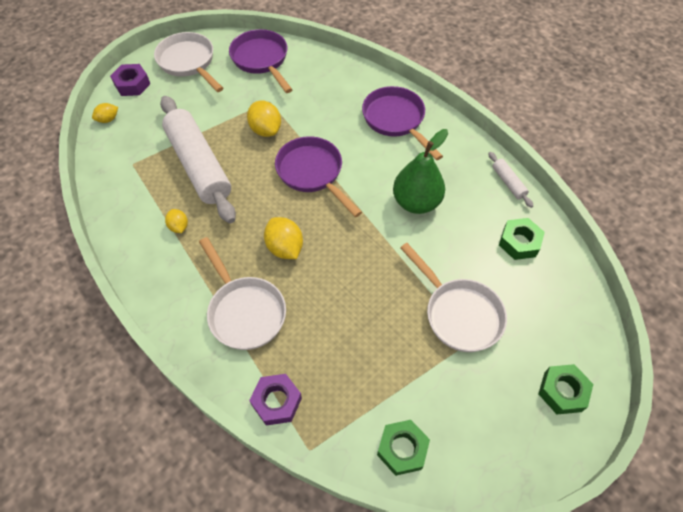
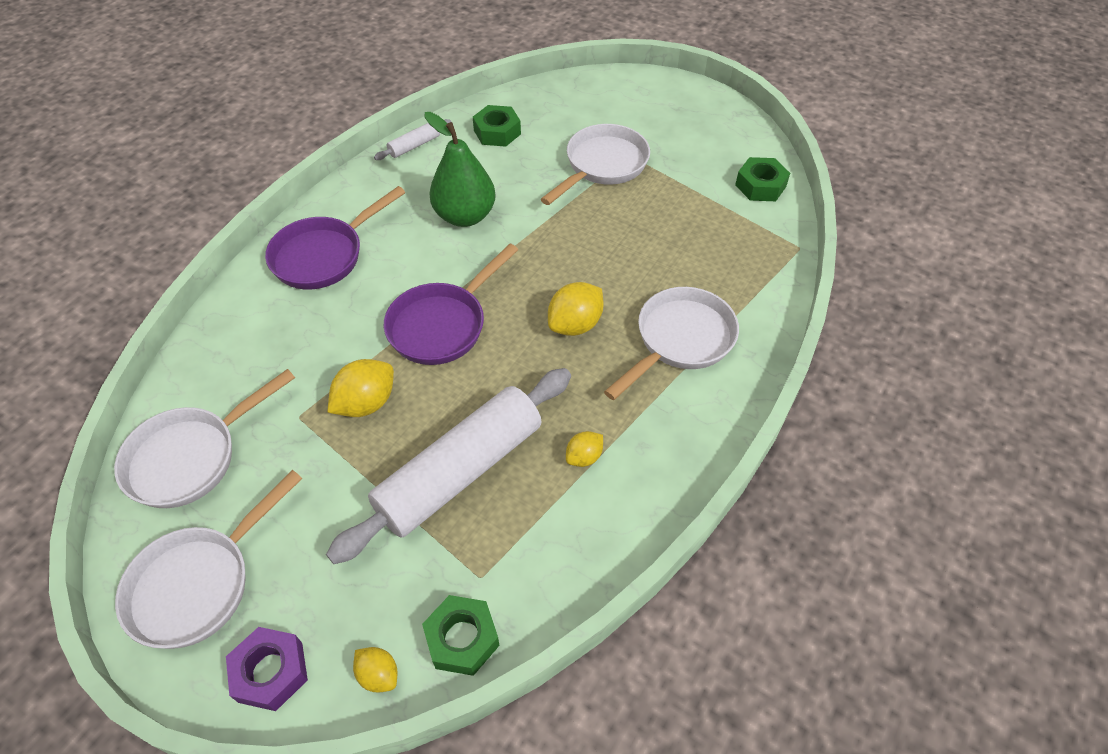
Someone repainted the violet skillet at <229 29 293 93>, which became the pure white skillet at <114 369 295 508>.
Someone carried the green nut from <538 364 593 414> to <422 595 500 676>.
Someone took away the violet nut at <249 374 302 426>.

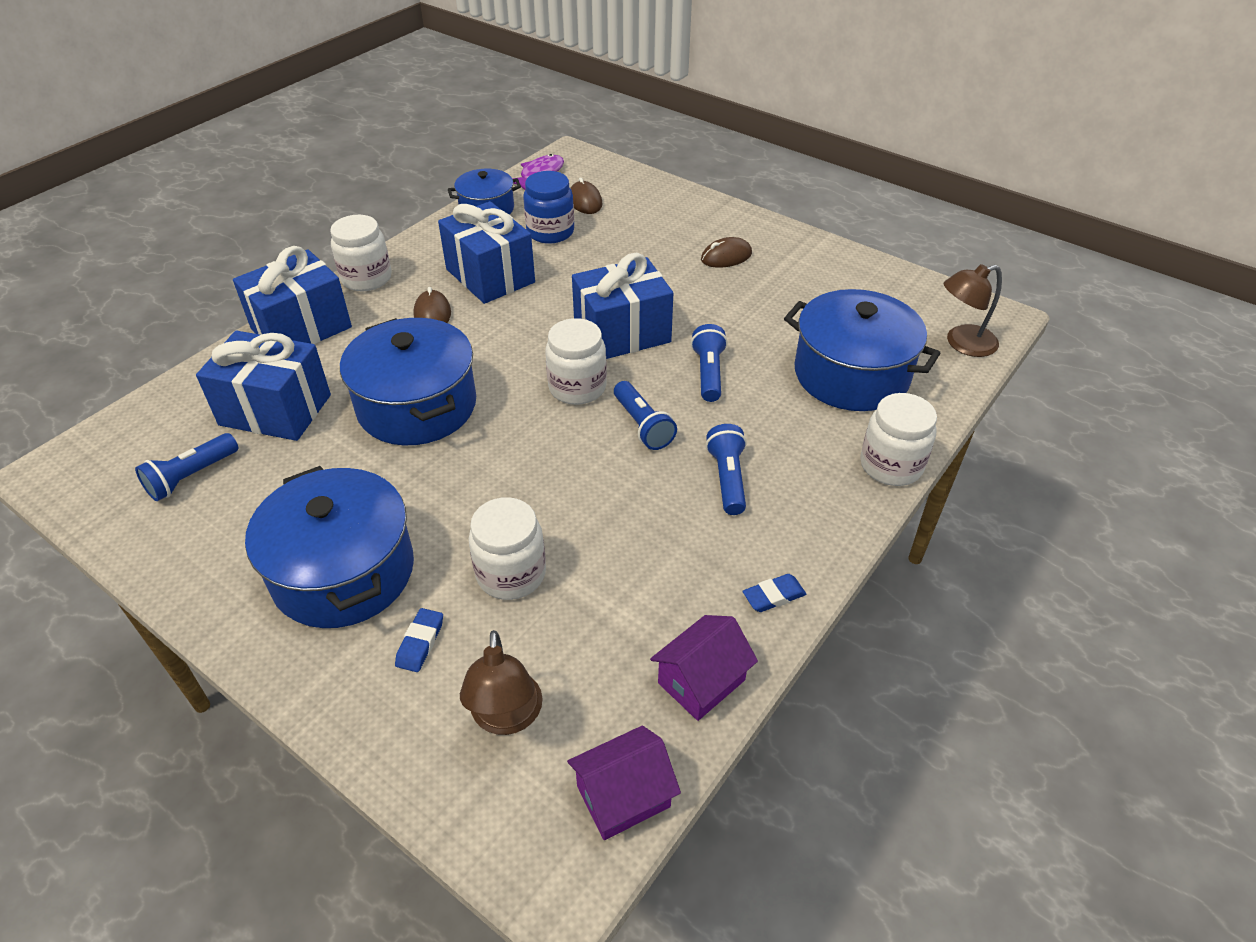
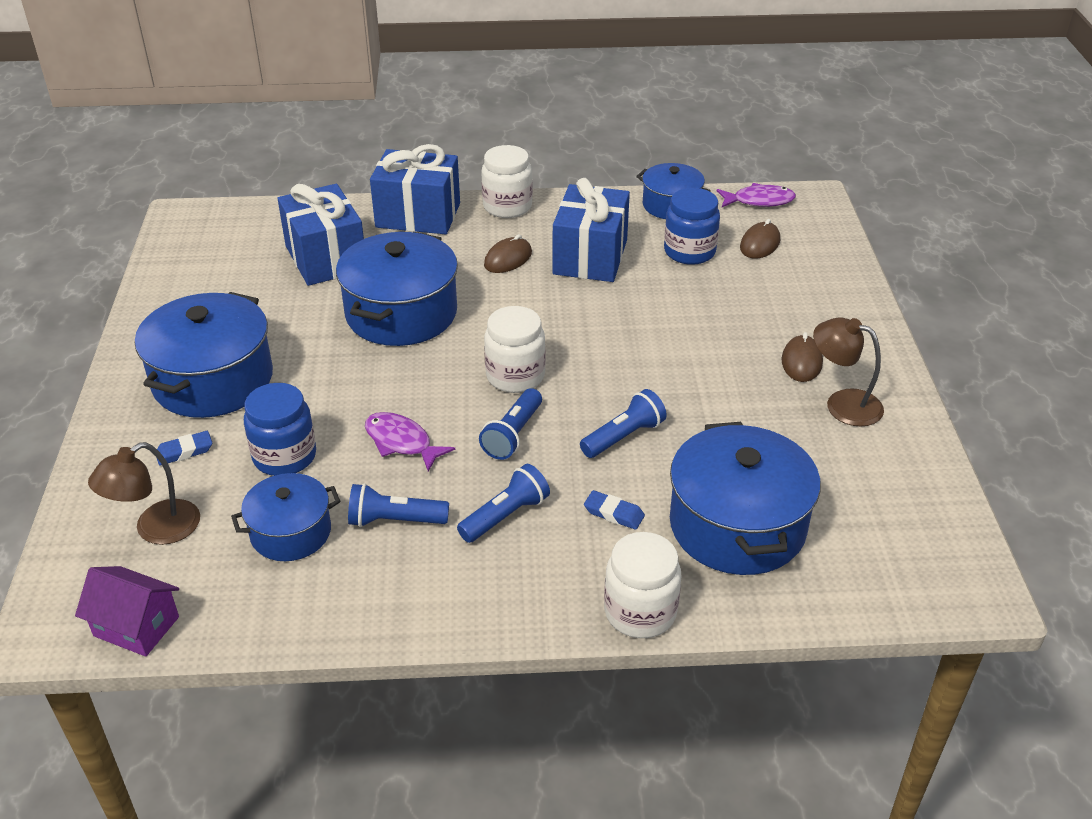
Someone rotated the russet computer mouse at <701 237 752 268> by 75 degrees clockwise.
Someone took away the blue present at <572 253 673 359>.
Someone carried the russet lamp from <944 264 1002 357> to <813 317 884 427>.
Someone carried the blue flashlight from <135 433 238 501> to <348 483 449 527>.
Someone repainted the pure white jam jar at <469 497 546 600>, which became the blue jam jar at <244 383 316 476>.
Someone carried the blue gum eraser from <742 574 806 612> to <584 490 645 530>.
Someone took away the violet cottage at <650 615 758 721>.
Someone put down the violet fish at <365 412 455 471>.
Someone put down the blue cooking pot at <231 473 340 561>.

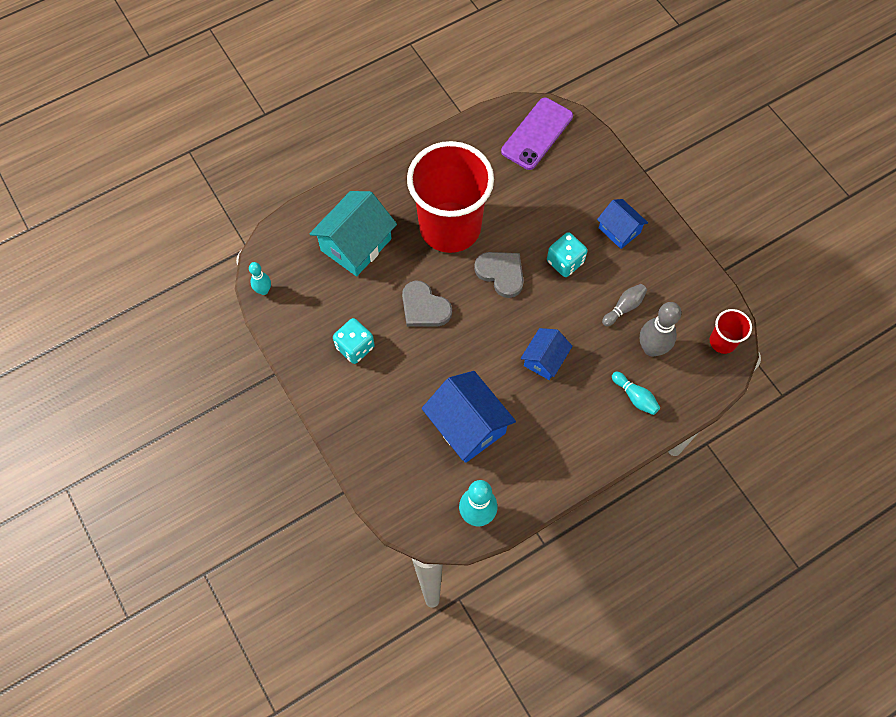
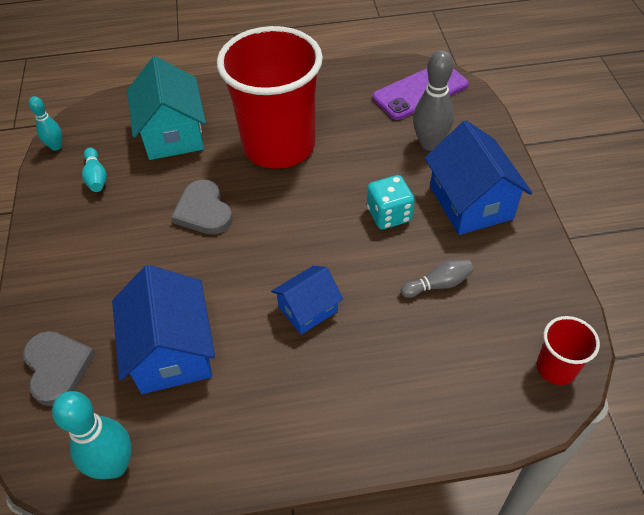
Someone rotated the turquoise cottage at <310 191 397 276> by 75 degrees counterclockwise.
Someone scaled the blue cottage at <597 199 648 249> by 1.69.
Someone carried the ash-grey love heart from <474 252 524 298> to <23 331 96 406>.
Someone carried the ash-grey bowling pin from <640 302 681 356> to <413 50 454 151>.
Someone took away the turquoise dice at <333 318 375 364>.
Someone carried the turquoise bowling pin from <612 372 660 415> to <82 148 107 192>.

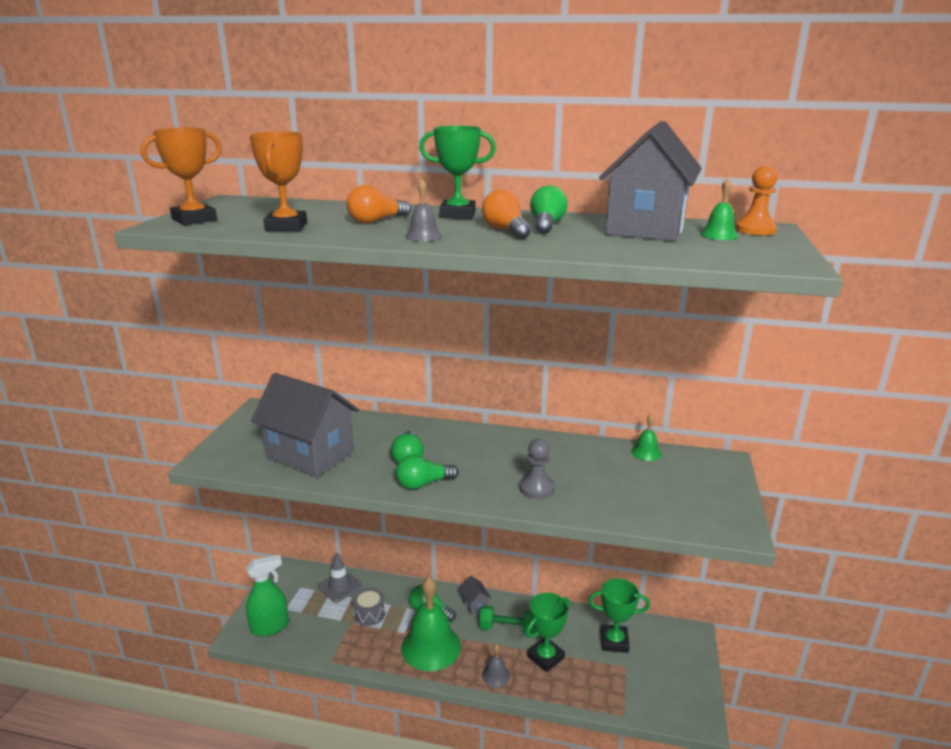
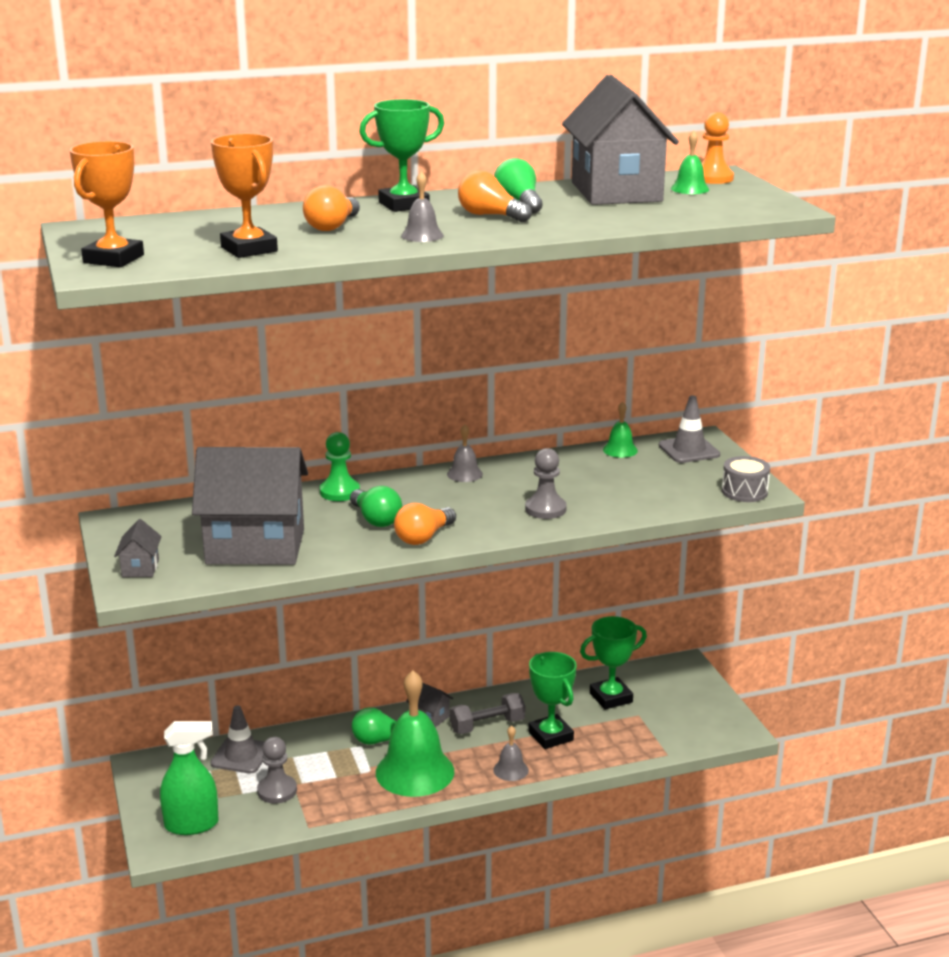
Someone repainted the green lightbulb at <396 455 459 489>, which became the bright orange lightbulb at <394 503 456 545>.
Someone rotated the green spray cleaner at <246 555 289 636> by 45 degrees clockwise.
Someone carried the ash-grey snare drum from <353 588 386 626> to <722 456 770 502>.
Someone rotated the green award cup at <526 593 570 672> by 45 degrees counterclockwise.
Someone repainted the green hand weight at <479 605 535 634>, which became the ash-grey hand weight at <450 693 525 734>.
Someone put down the ash-grey road cone at <659 396 720 463>.
Someone put down the ash-grey hand bell at <447 424 483 482>.
Someone put down the green chess pawn at <320 432 360 501>.
Someone put down the ash-grey cottage at <114 519 162 577>.
Someone put down the ash-grey chess pawn at <257 737 297 803>.

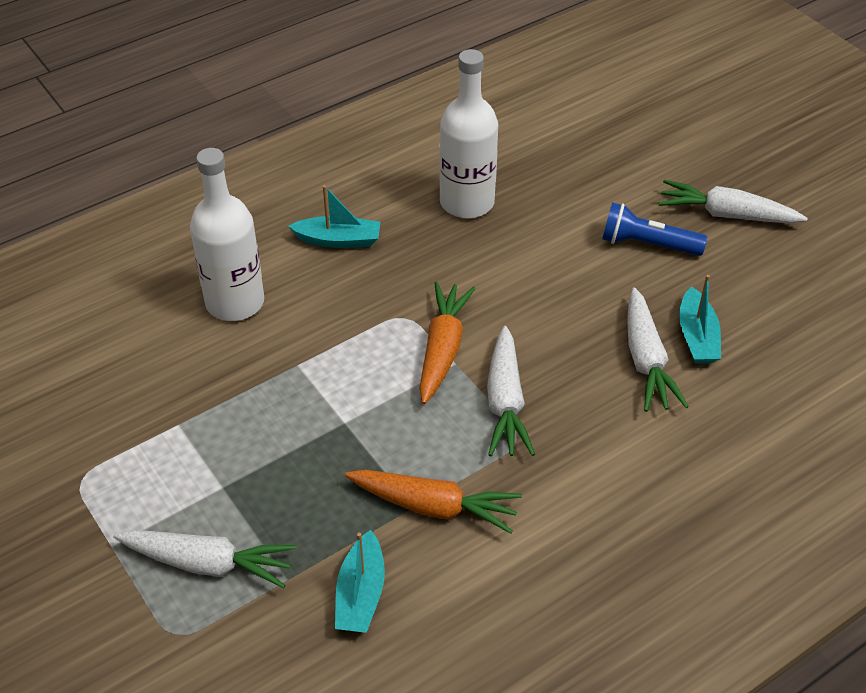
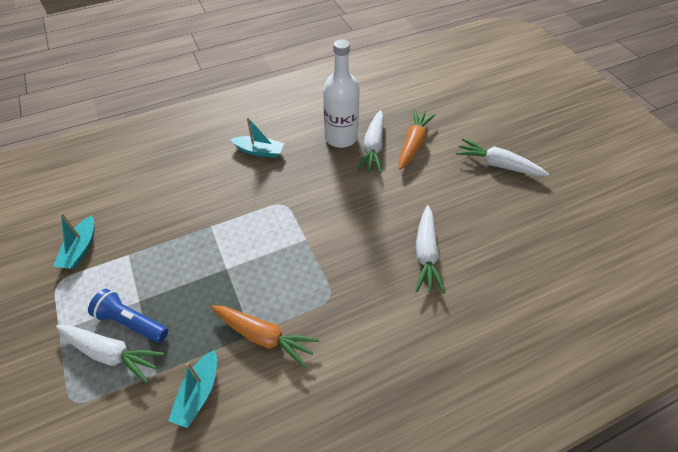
Someone took away the pure white drink bottle at <190 148 264 321>.
Someone carried the blue flashlight from <602 202 707 256> to <88 289 168 343>.
Someone carried the turquoise boat from <679 275 721 364> to <53 213 94 269>.
Someone carried the bright orange root vegetable from <419 282 476 404> to <399 109 436 170>.
Someone carried the pure white root vegetable from <487 326 535 456> to <357 110 384 173>.

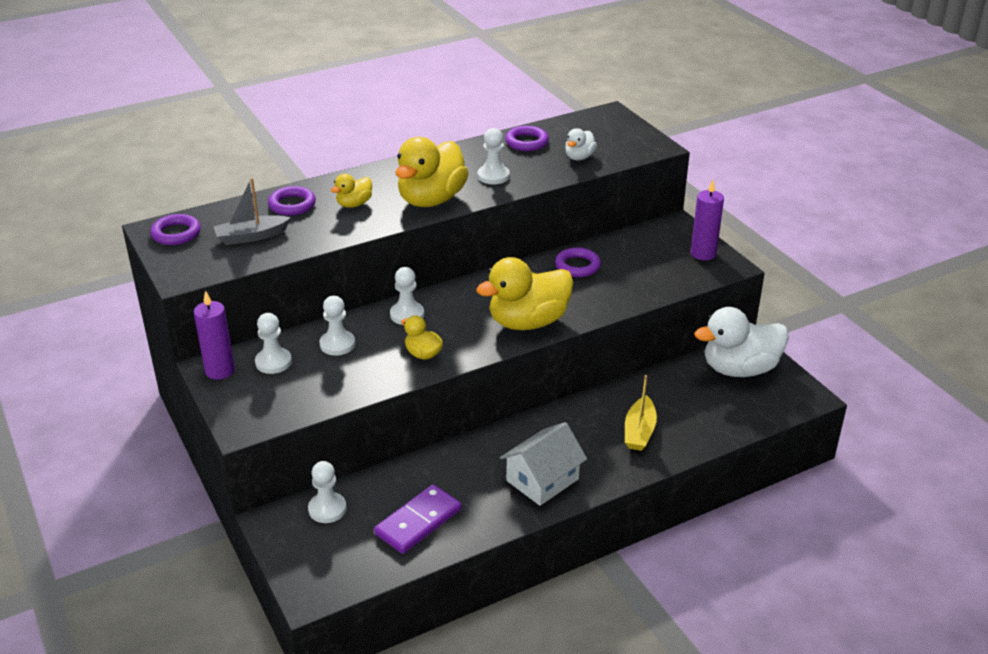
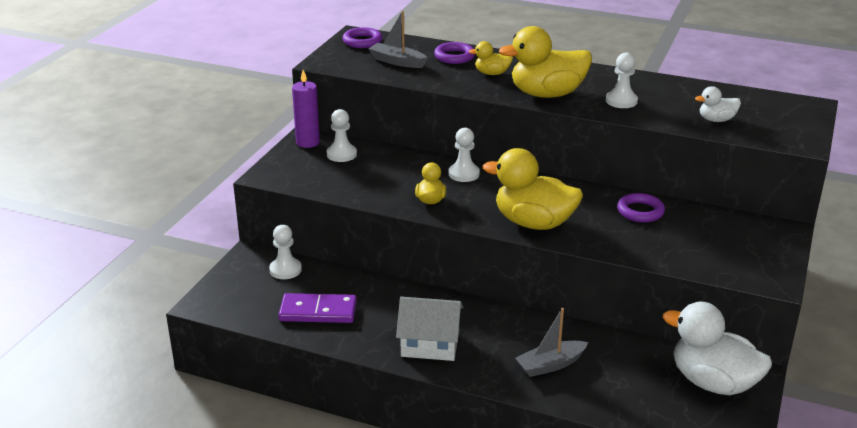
Someone took away the violet torus at <505 126 549 151>.
Someone took away the violet candle at <691 180 724 260>.
Someone took away the pure white chess pawn at <319 296 355 356>.
Someone repainted the bright yellow boat at <625 375 657 451>, which became the ash-grey boat at <515 308 588 377>.

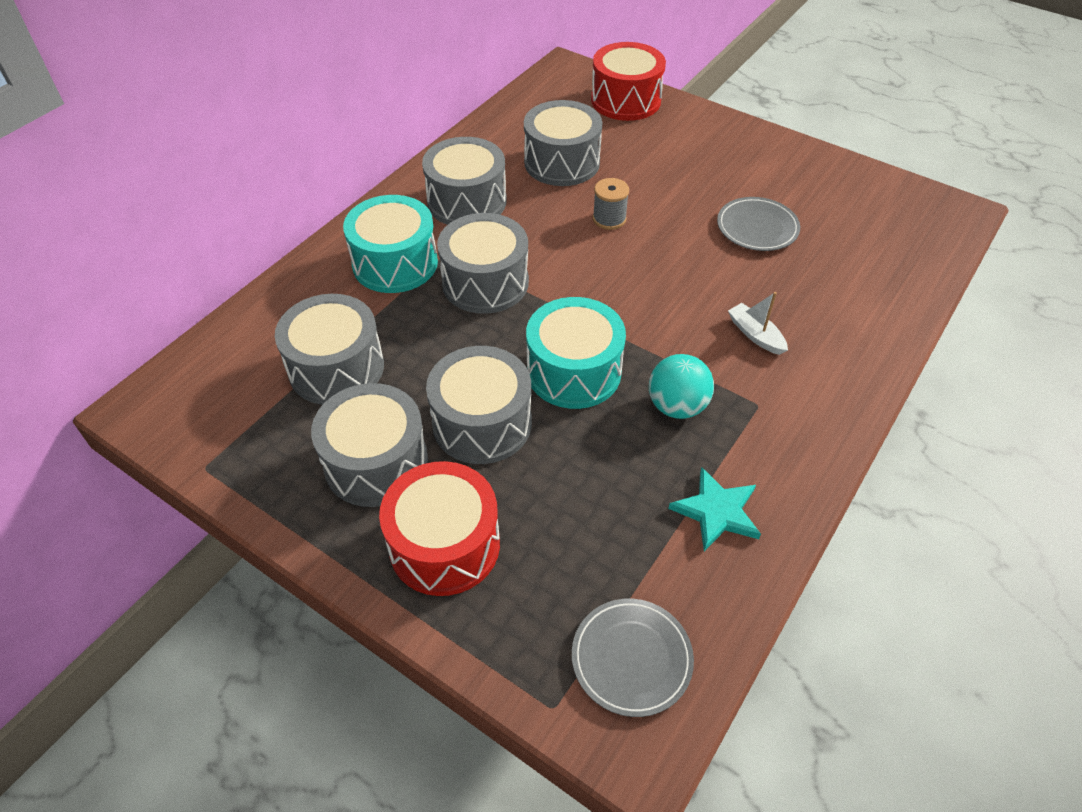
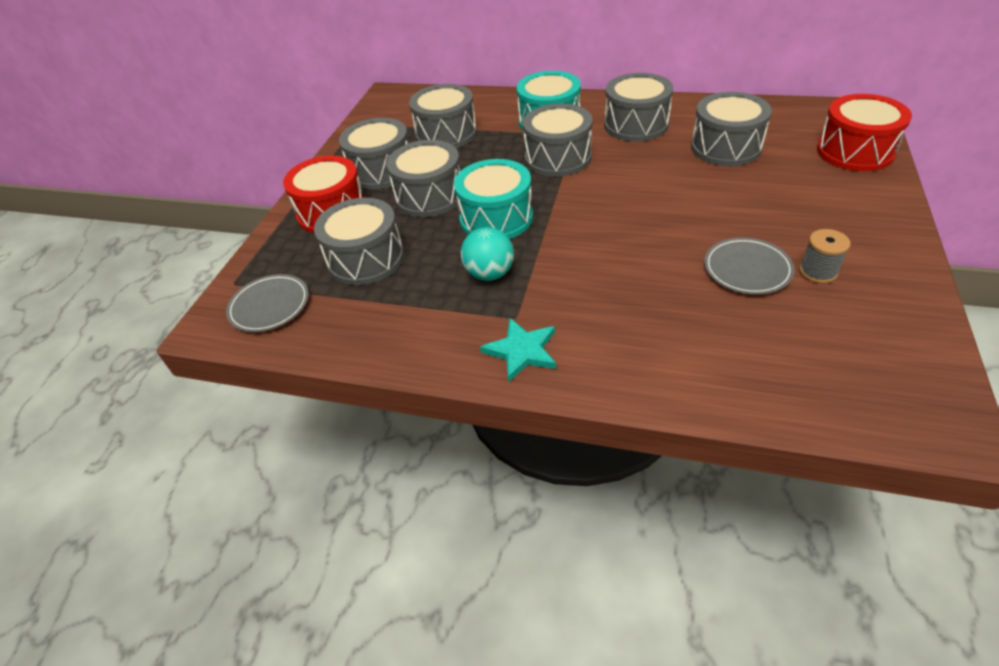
Someone carried the ash-grey spool from <593 178 629 230> to <799 229 851 284>.
Someone took away the pure white boat at <728 292 788 355>.
Someone carried the turquoise star shape from <668 467 761 551> to <480 318 556 383>.
Someone put down the ash-grey snare drum at <314 198 404 285>.

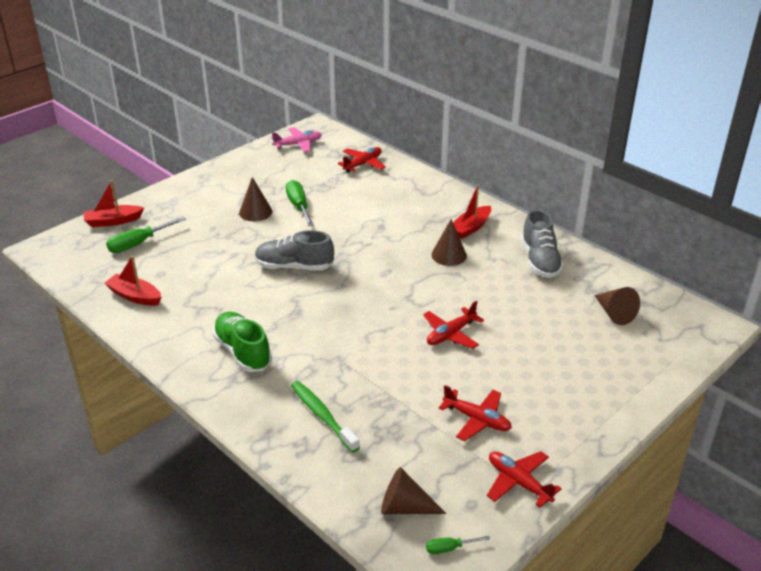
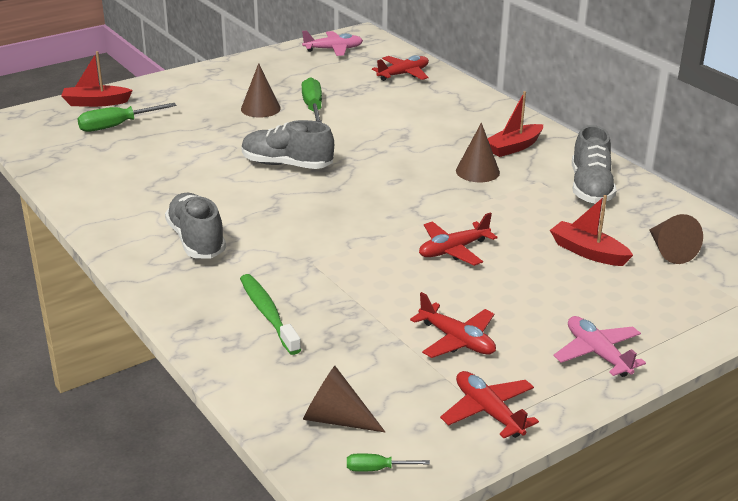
Someone carried the red boat from <104 256 162 306> to <550 195 633 266>.
Someone repainted the green shoe at <212 312 272 372>, which became the ash-grey shoe at <165 193 226 259>.
Someone put down the rosy aeroplane at <553 316 646 377>.

